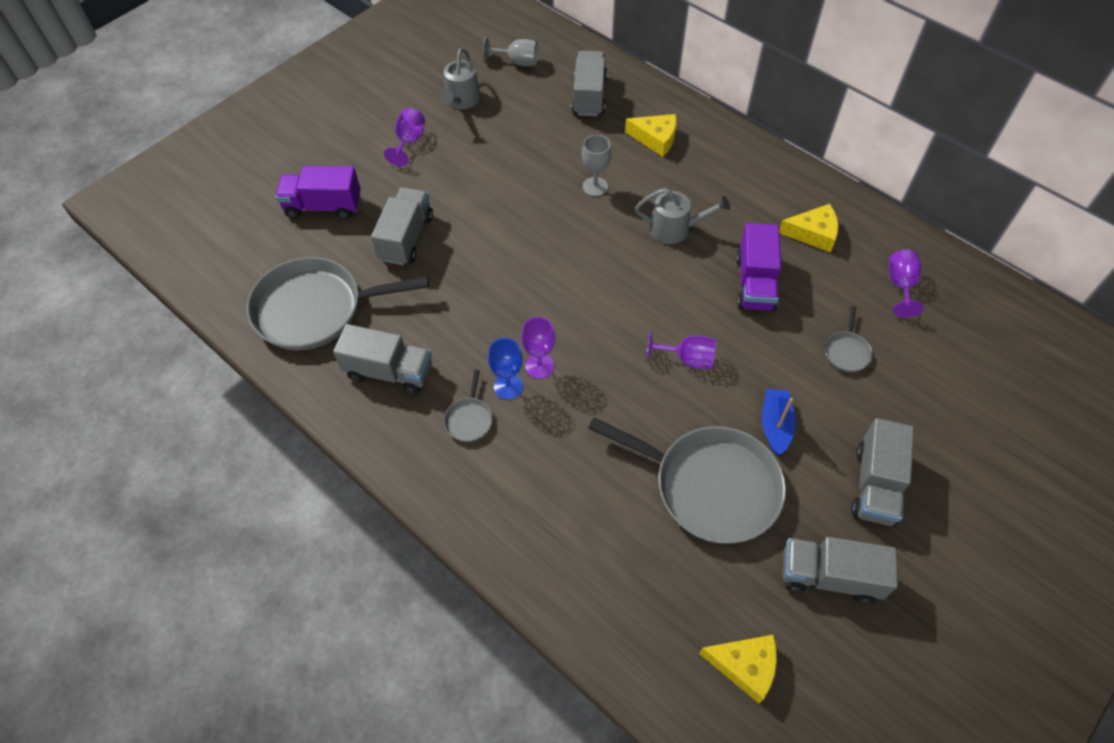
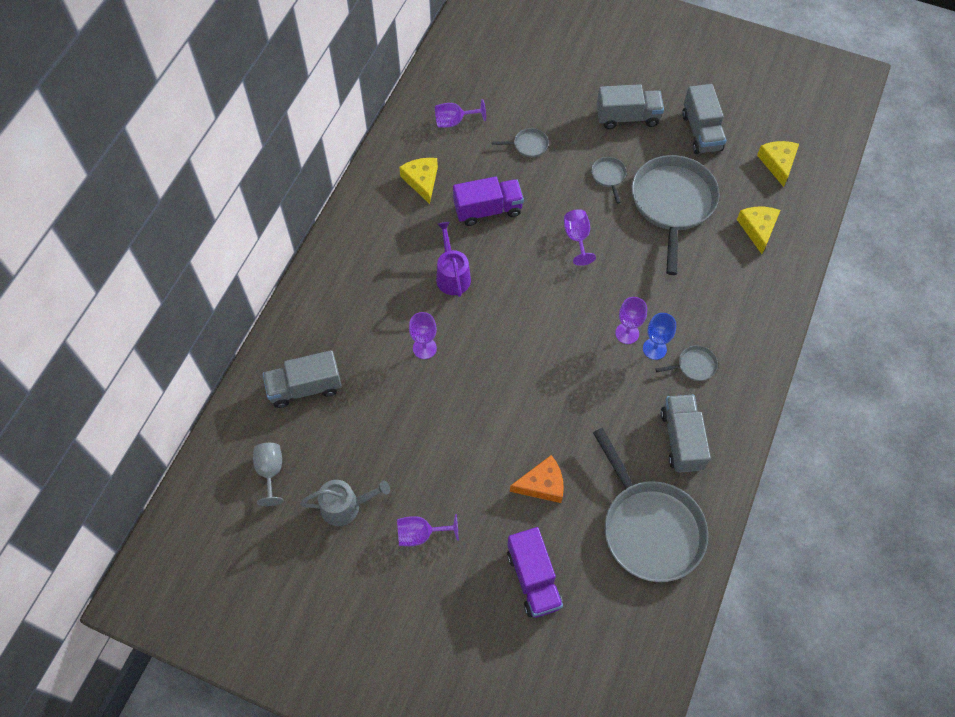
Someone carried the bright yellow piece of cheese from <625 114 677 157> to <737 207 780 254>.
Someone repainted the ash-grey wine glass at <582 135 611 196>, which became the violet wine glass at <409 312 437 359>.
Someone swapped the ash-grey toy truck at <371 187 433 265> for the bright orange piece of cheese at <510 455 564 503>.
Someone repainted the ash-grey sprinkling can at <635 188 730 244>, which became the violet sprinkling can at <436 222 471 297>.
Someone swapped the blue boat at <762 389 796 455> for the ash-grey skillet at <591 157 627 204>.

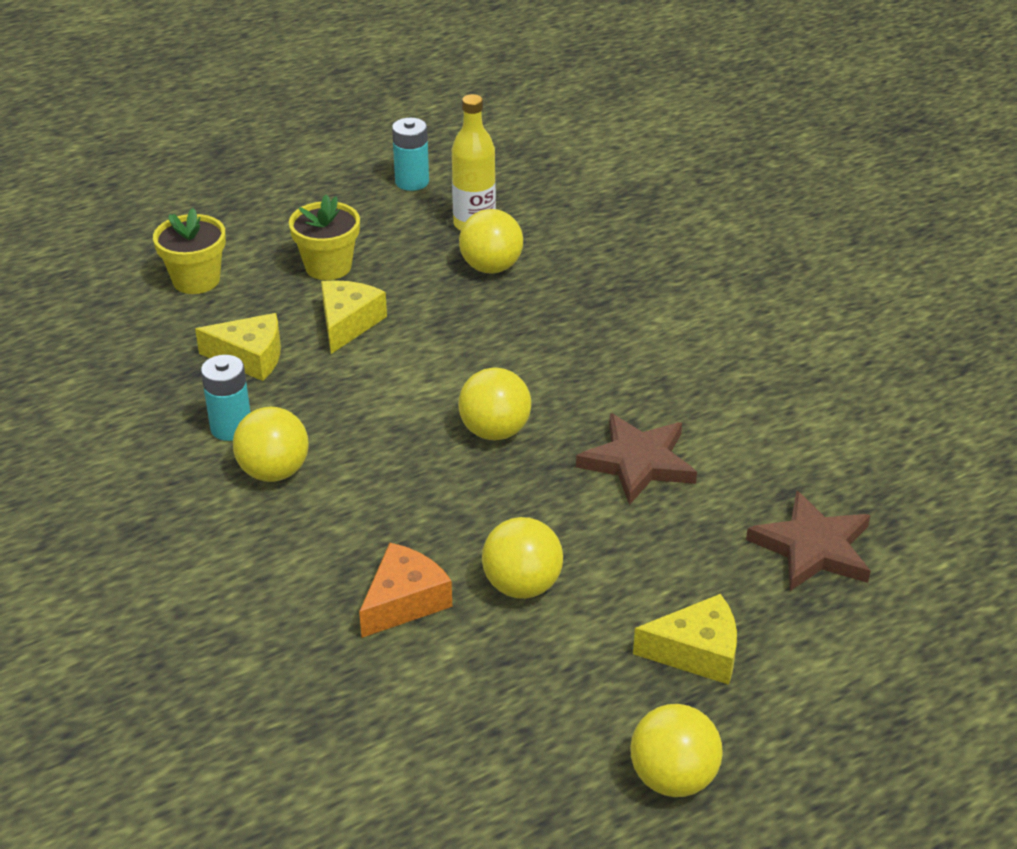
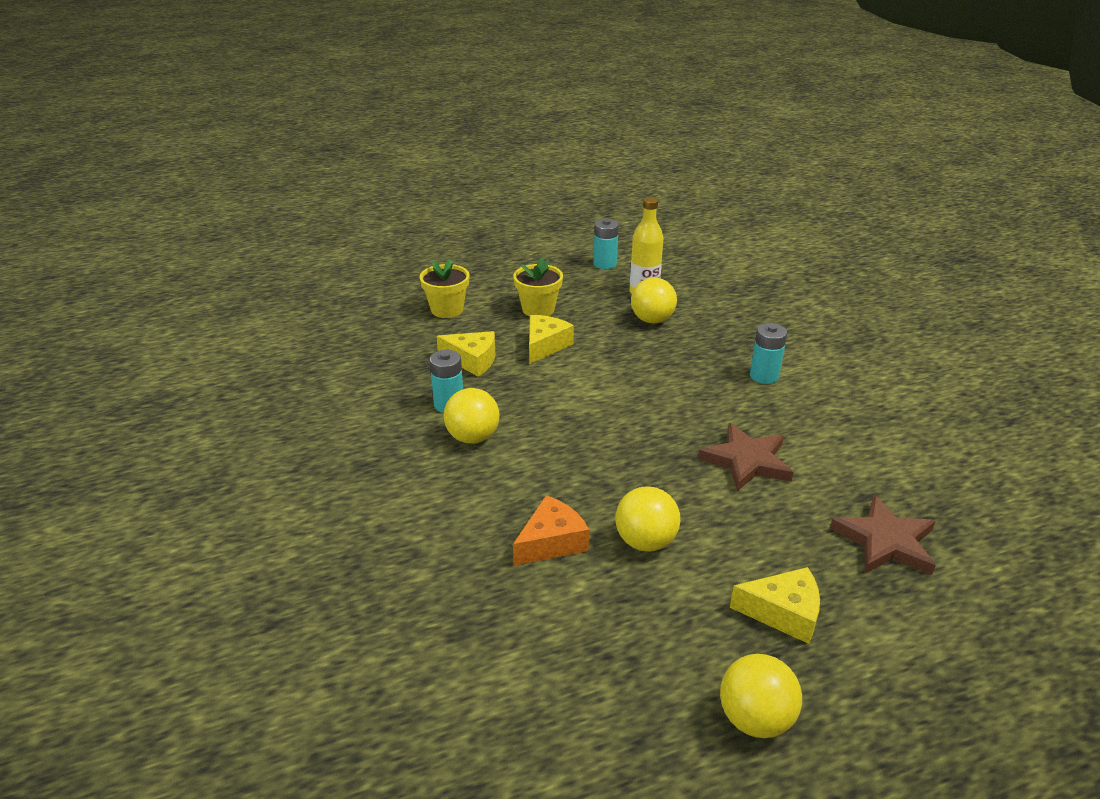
Someone took away the bright yellow ball at <458 367 531 441>.
Someone put down the turquoise battery at <750 323 787 384>.

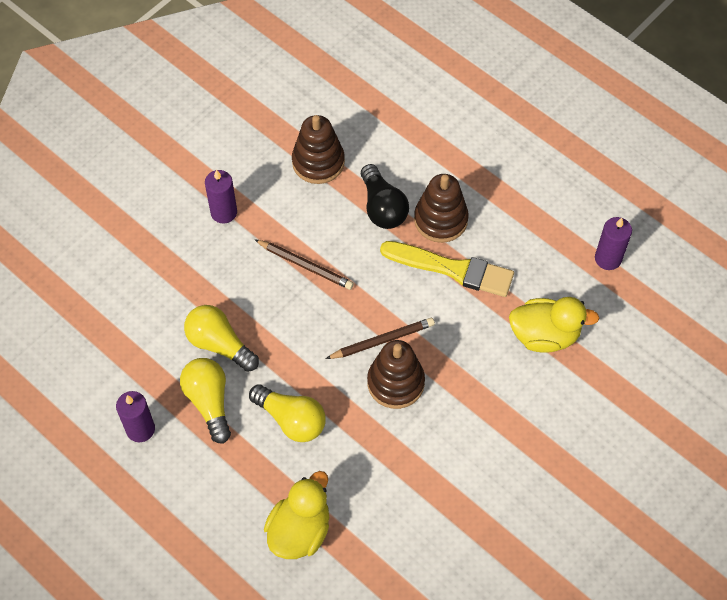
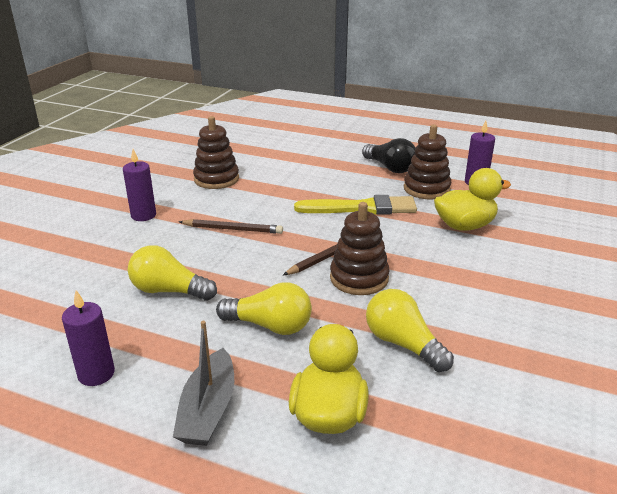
Someone carried the ebony lightbulb from <361 164 409 229> to <362 138 415 173>.
Someone carried the russet ring stacker from <414 174 469 243> to <404 124 451 199>.
Someone carried the bright yellow lightbulb from <180 358 231 443> to <366 289 454 372>.
Someone put down the ash-grey boat at <173 321 234 446>.

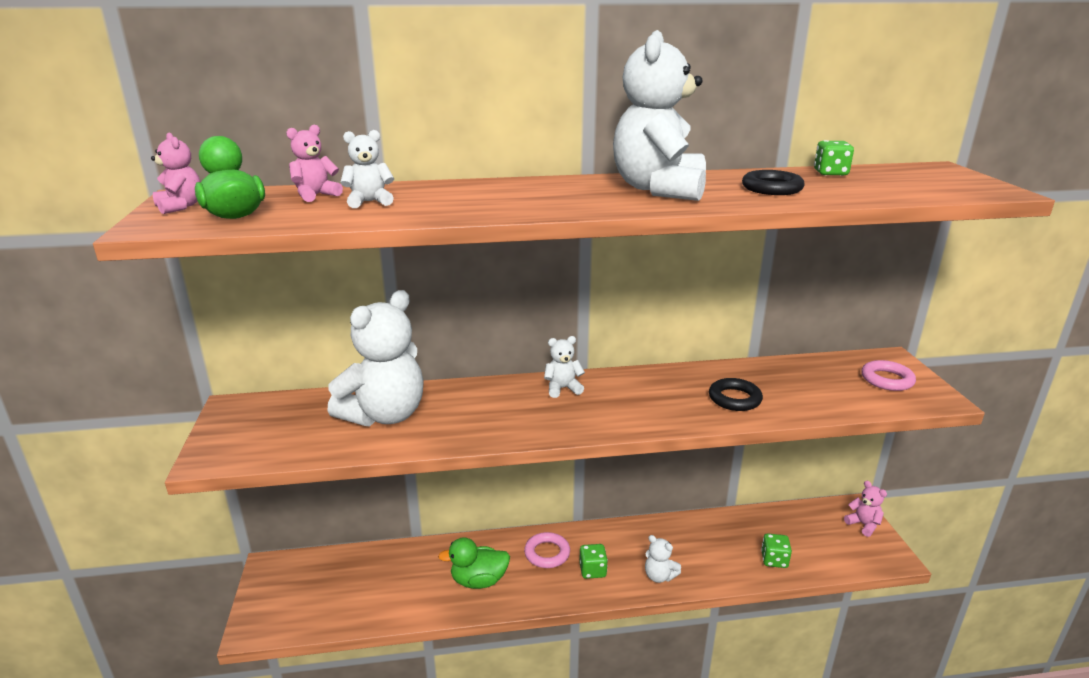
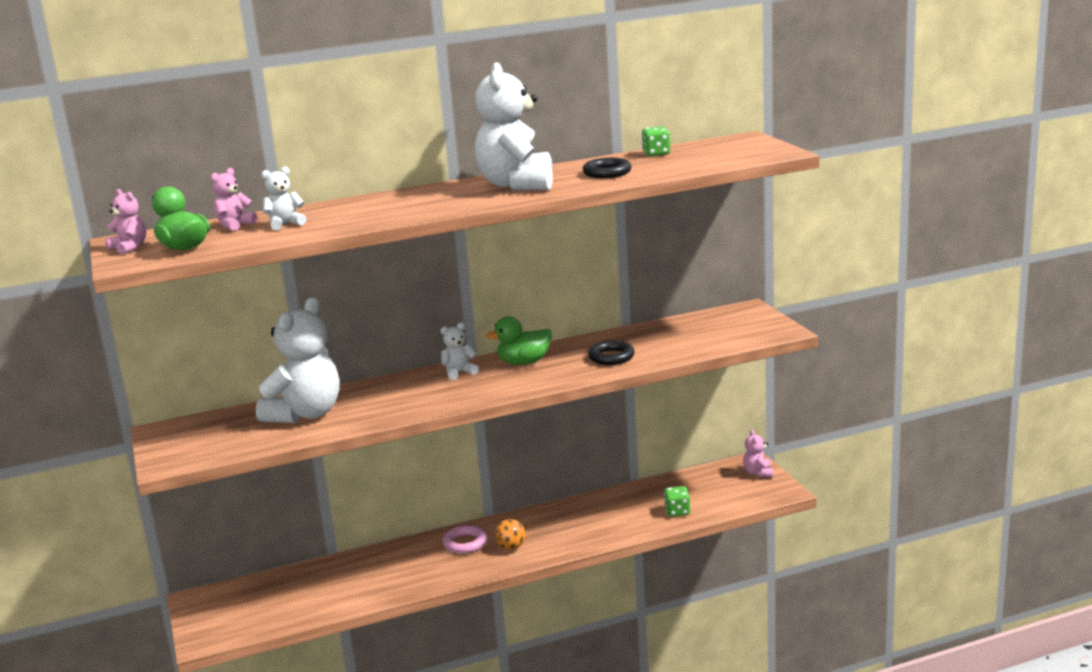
Someone took away the rosy torus at <861 360 916 391>.
Someone rotated the rosy stuffed bear at <844 481 887 537> by 135 degrees counterclockwise.
Someone took away the pure white stuffed bear at <645 535 681 583>.
Someone carried the green rubber duck from <438 537 510 589> to <486 316 552 365>.
Someone swapped the green dice at <579 544 608 579> for the bright orange ball at <495 519 525 550>.

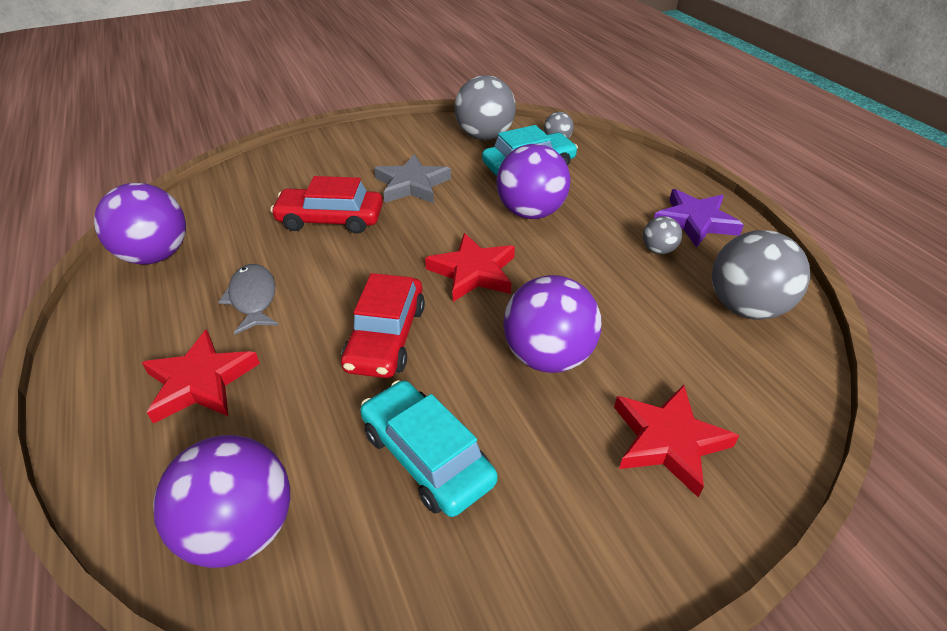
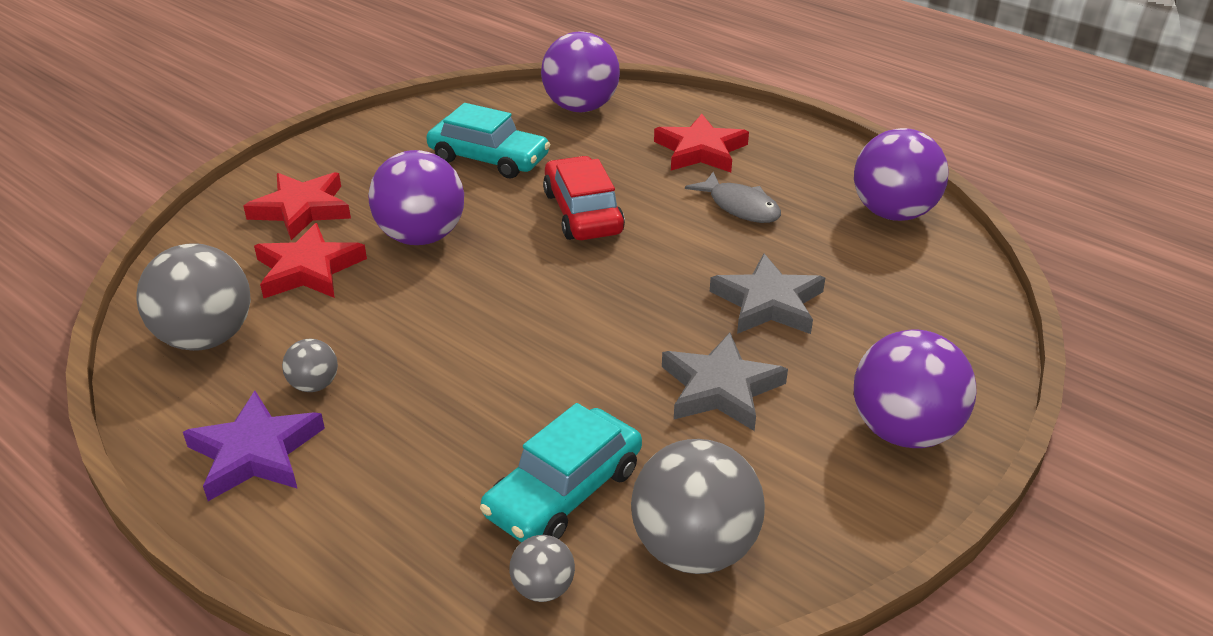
Someone carried the violet ball from <497 144 570 219> to <854 330 977 448>.
Someone swapped the red car at <270 176 383 234> for the ash-grey star shape at <710 254 825 334>.
Someone carried the red star shape from <425 233 515 302> to <254 223 367 298>.

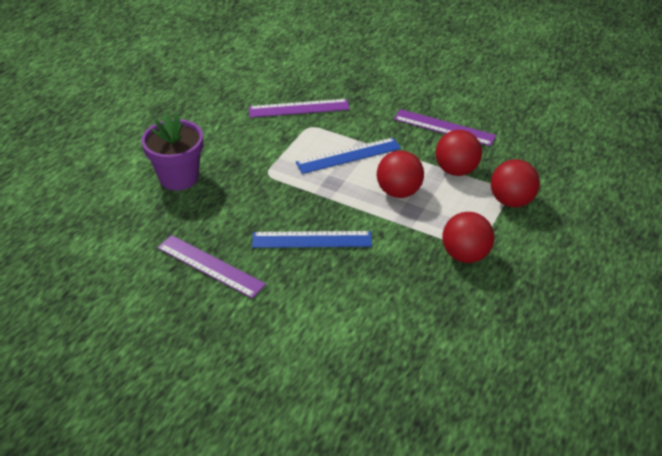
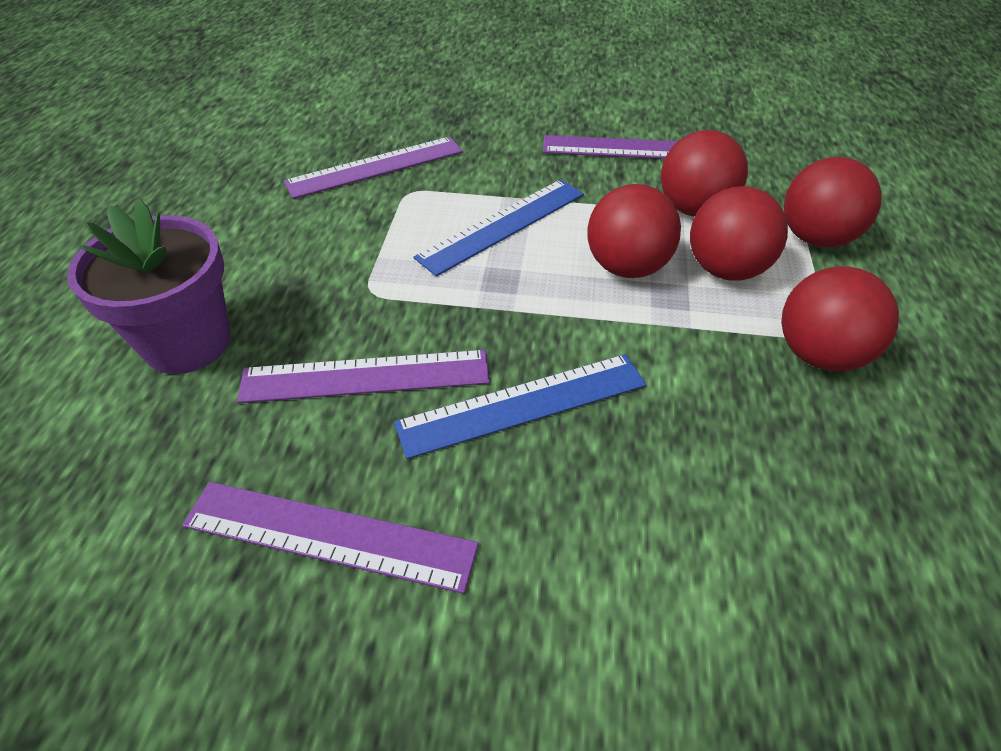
Someone put down the red ball at <690 186 788 281>.
Someone put down the violet ruler at <237 350 490 403>.

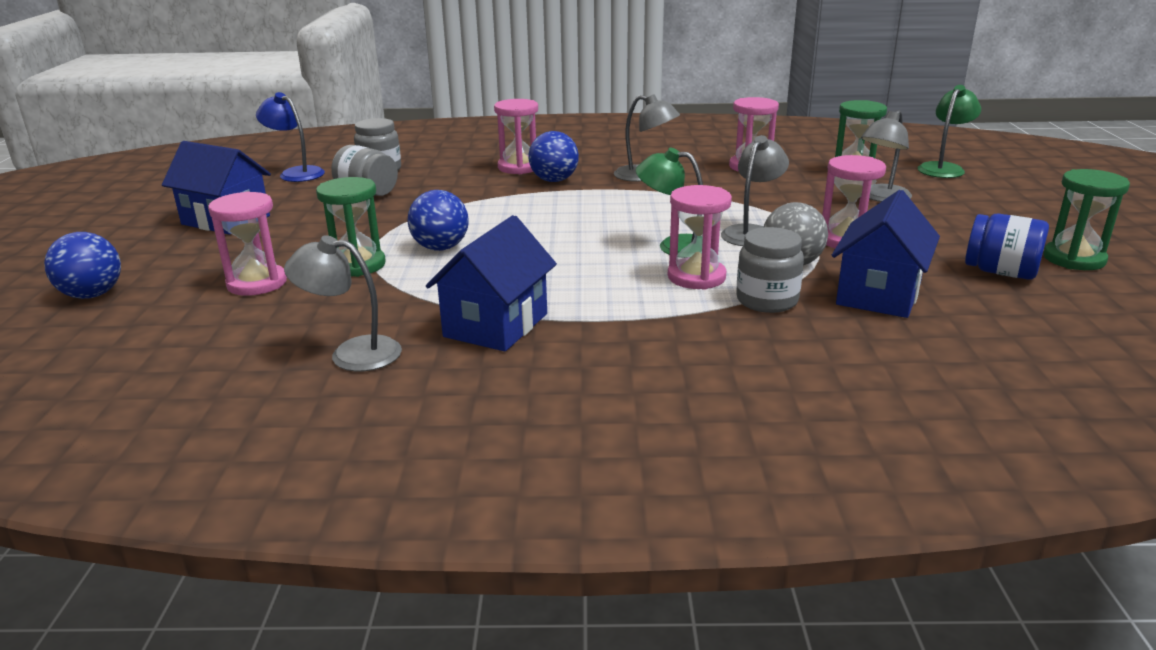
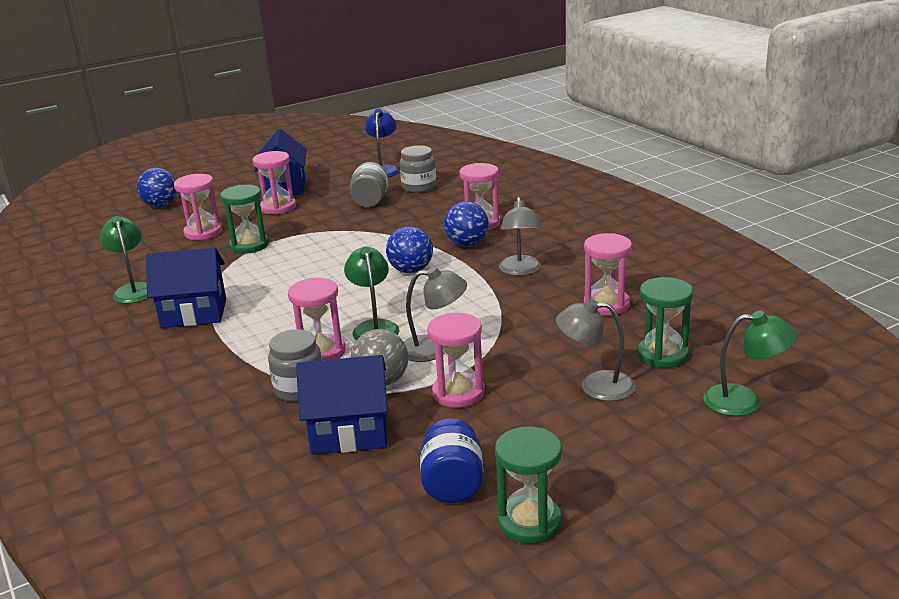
Someone carried the blue ball from <407 190 469 251> to <386 226 433 273>.
Someone repainted the ash-grey lamp at <284 235 402 371>, which became the green lamp at <100 216 148 304>.
Someone put down the rosy sand timer at <253 151 296 215>.

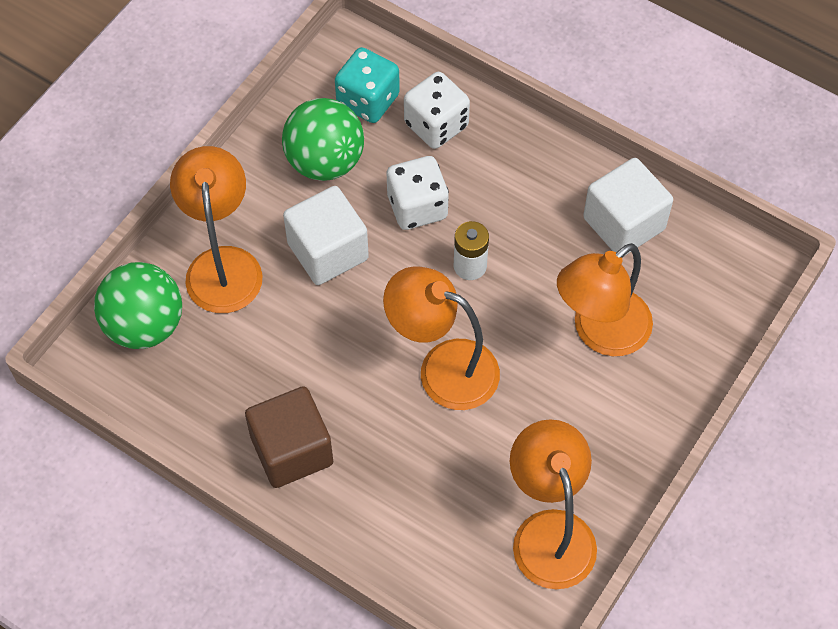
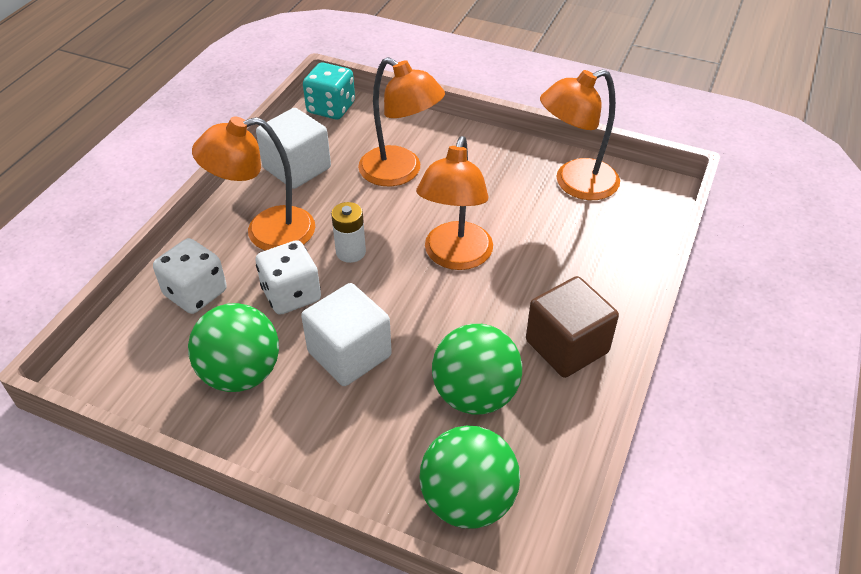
Someone carried the turquoise dice from <335 47 400 123> to <303 62 355 119>.
Someone carried the bright orange lamp from <170 146 263 313> to <192 117 315 251>.
Someone put down the green ball at <432 324 522 414>.

